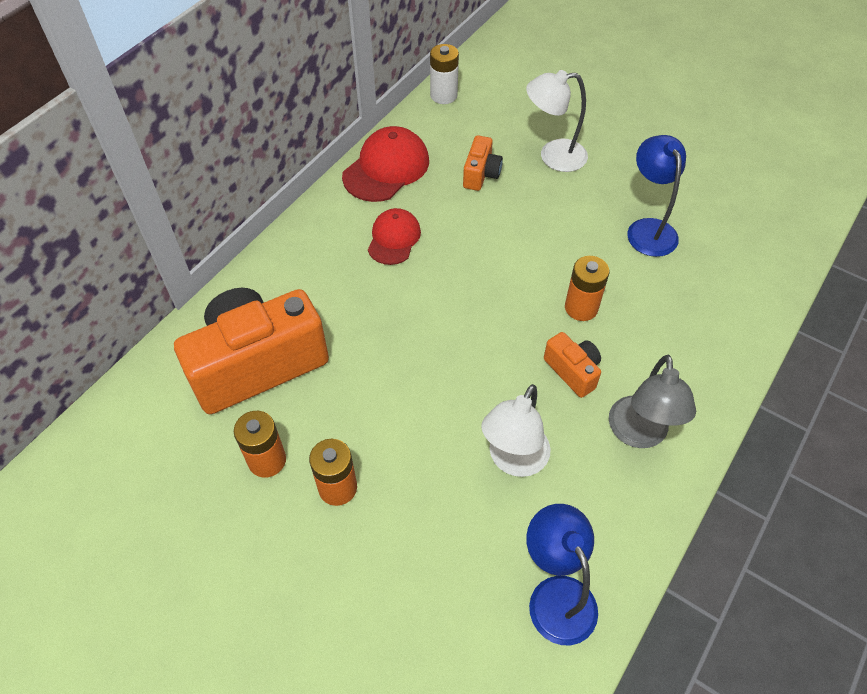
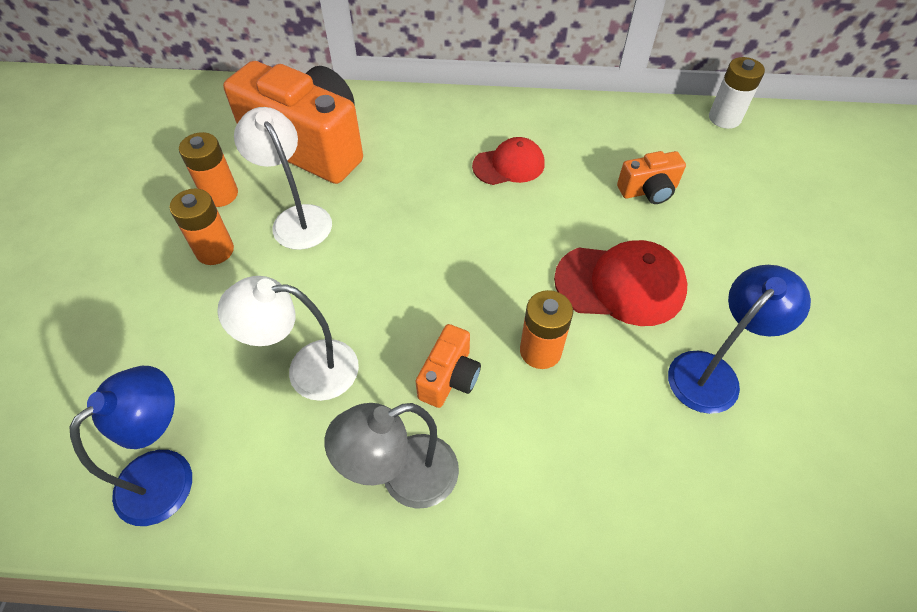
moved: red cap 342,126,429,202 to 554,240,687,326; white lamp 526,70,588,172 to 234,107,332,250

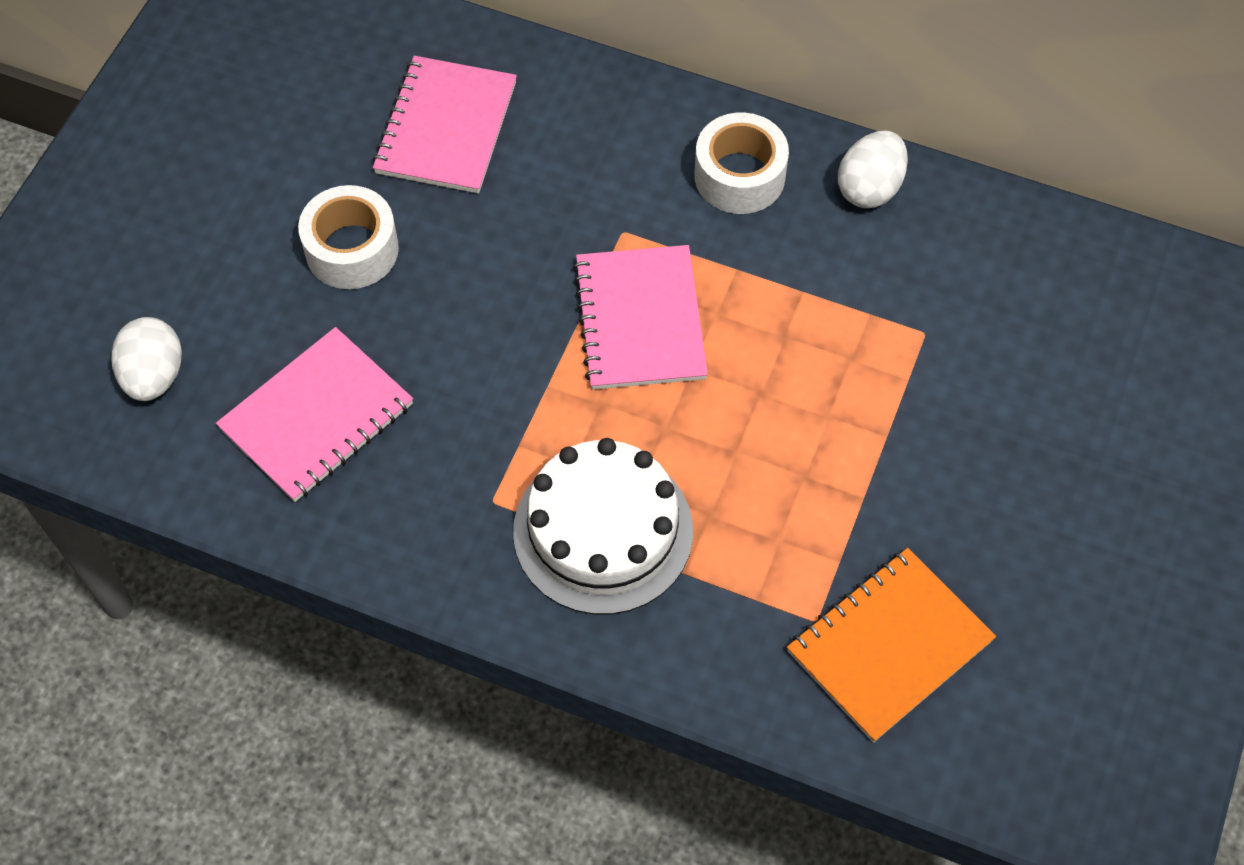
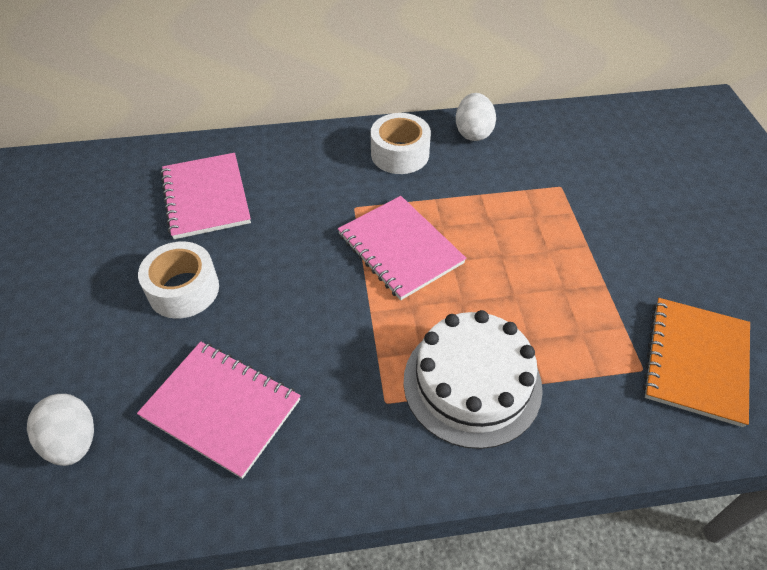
turned: pink notebook 216,327,413,502 = 137,342,301,479 75 degrees counterclockwise

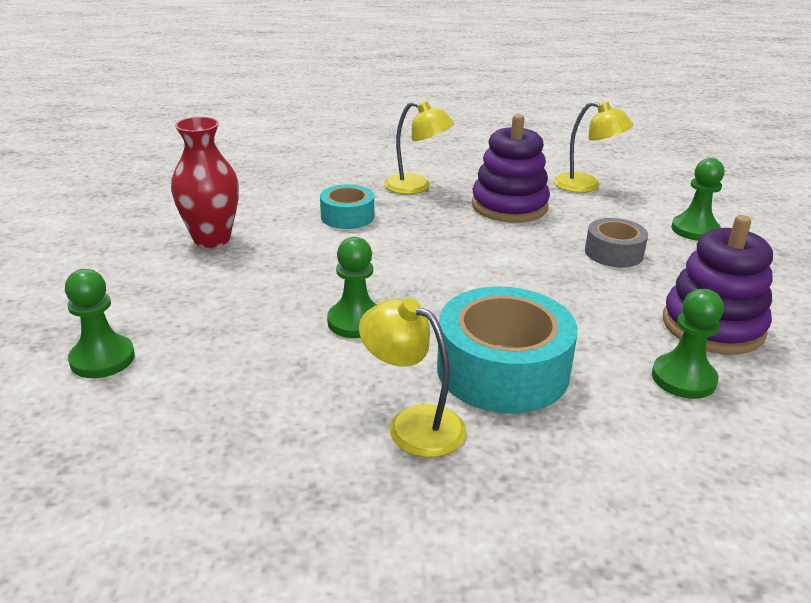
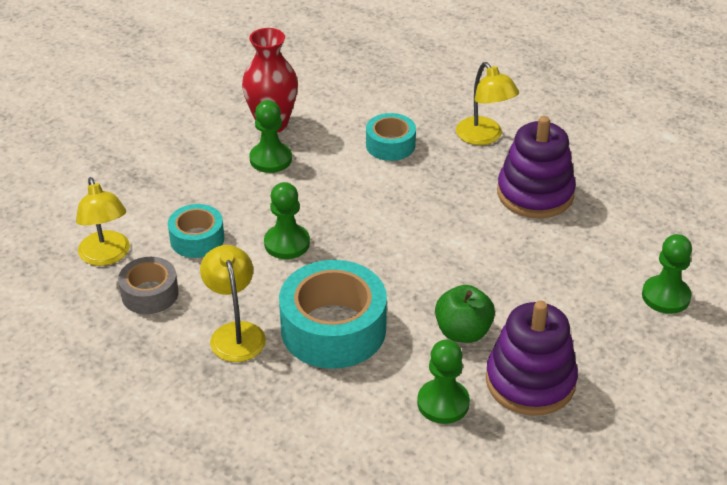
added: turquoise tape 168,204,224,258; green apple 435,285,495,343
moved: green pawn 65,269,135,378 to 249,100,292,173; yellow lamp 554,101,633,193 to 76,177,130,266; grey tape 585,218,648,267 to 118,257,179,314

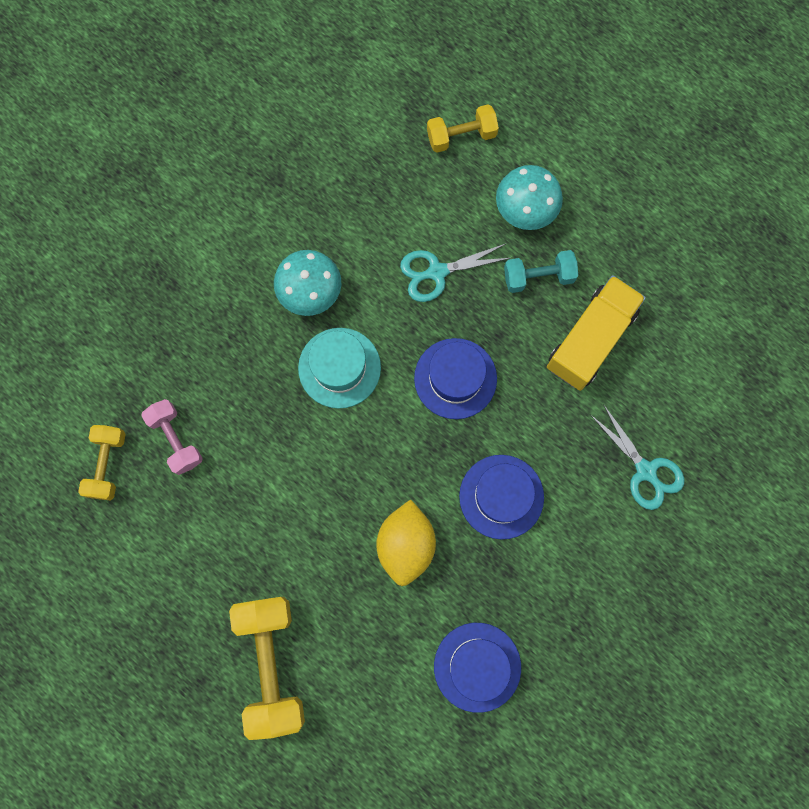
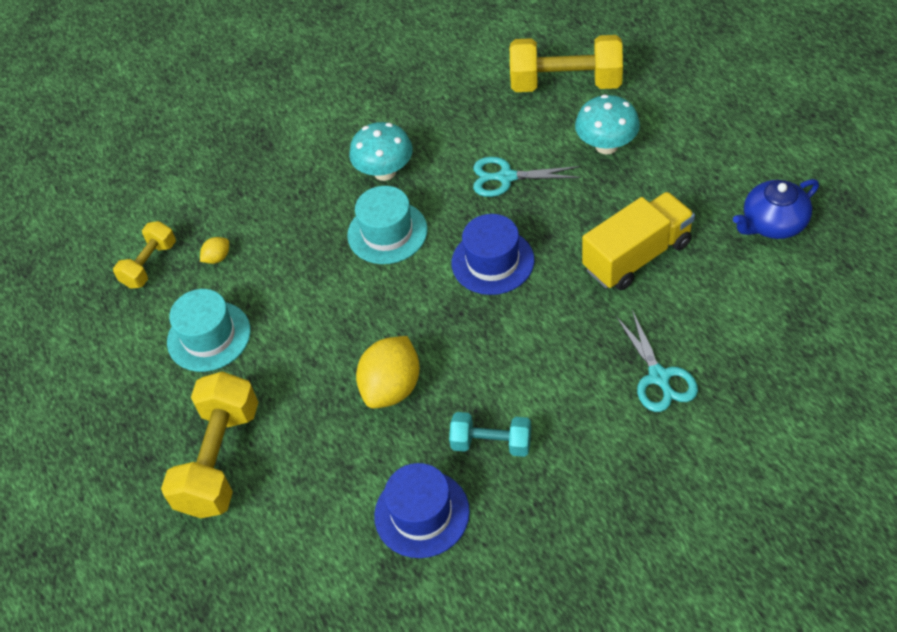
removed: blue hat 459,455,544,540
added: turquoise hat 167,289,251,372; blue teapot 733,179,819,239
moved: turquoise dumbbell 504,250,578,293 to 449,412,531,457
replaced: pink dumbbell 141,399,203,475 to yellow lemon 200,237,229,264
resized: yellow dumbbell 427,104,499,153 = 510,35,623,92 x1.75

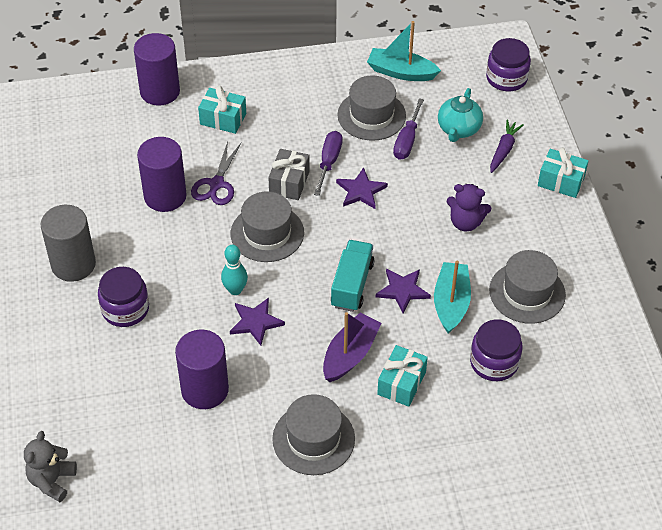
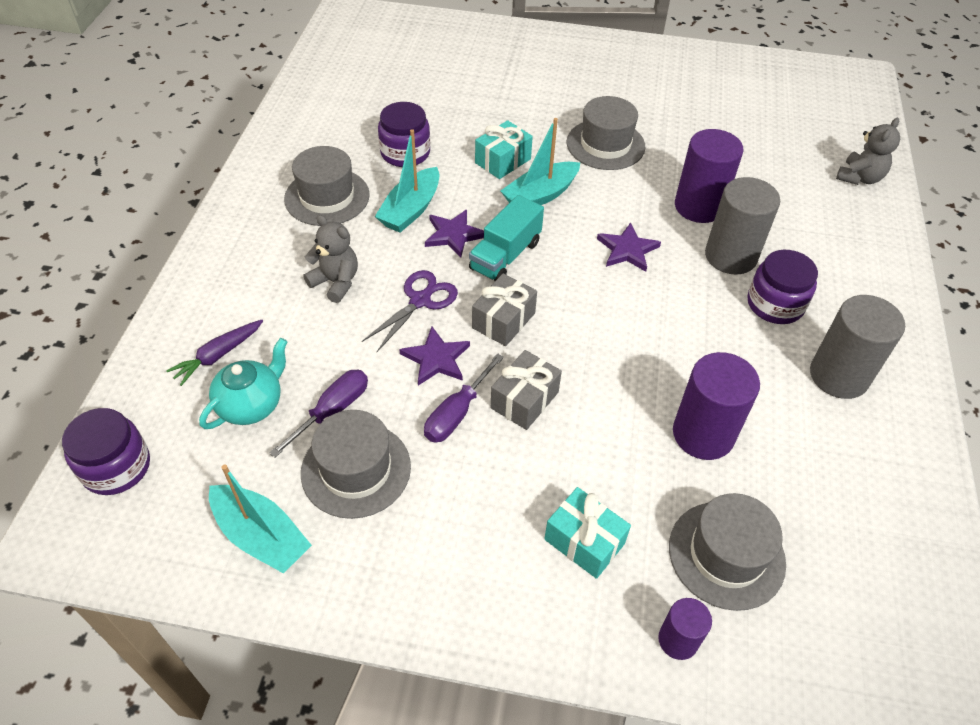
removed: turquoise bowling pin 221,245,248,295; turquoise gift 538,148,589,198
added: grey gift 472,273,537,346; grey cylinder 705,177,780,274
moved: purple scissors 191,142,241,205 to 362,270,458,352; grey hat 231,191,304,262 to 669,493,786,611
recoloured: purple boat 323,312,382,382 to turquoise boat 501,118,580,205; purple teddy bear 446,184,491,231 to grey teddy bear 303,215,358,303
resized: purple cylinder 134,33,180,106 = 658,598,712,660 x0.55

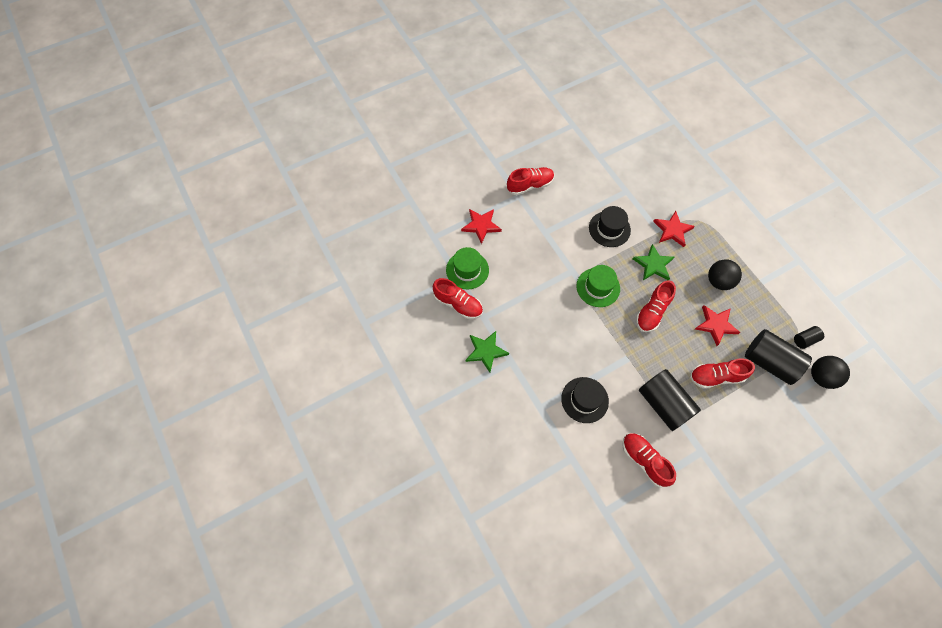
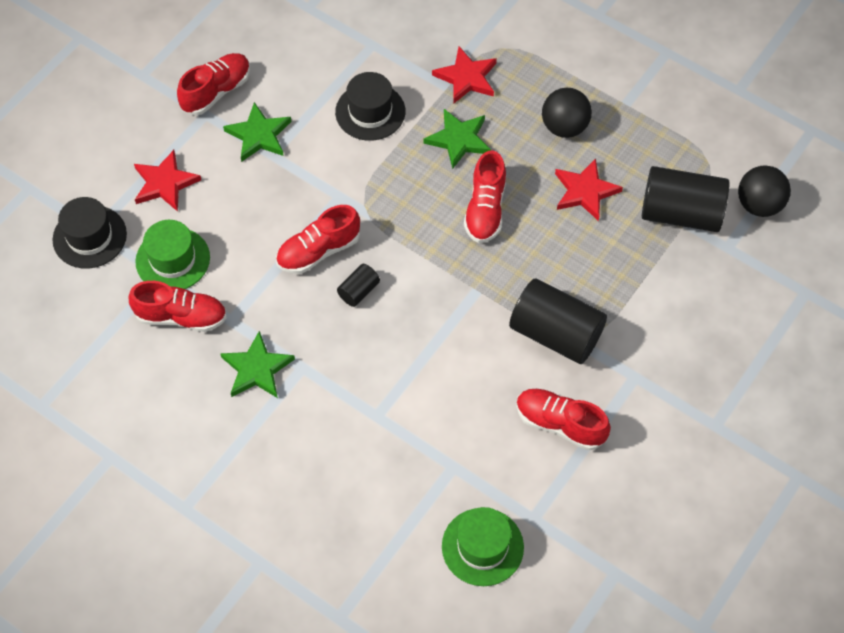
added: green star 223,102,291,162
moved: black hat 561,377,609,423 to 52,197,127,269; green hat 576,265,620,307 to 442,507,524,586; red shoe 690,358,755,389 to 276,205,360,274; black cylinder 794,326,824,349 to 337,264,380,307

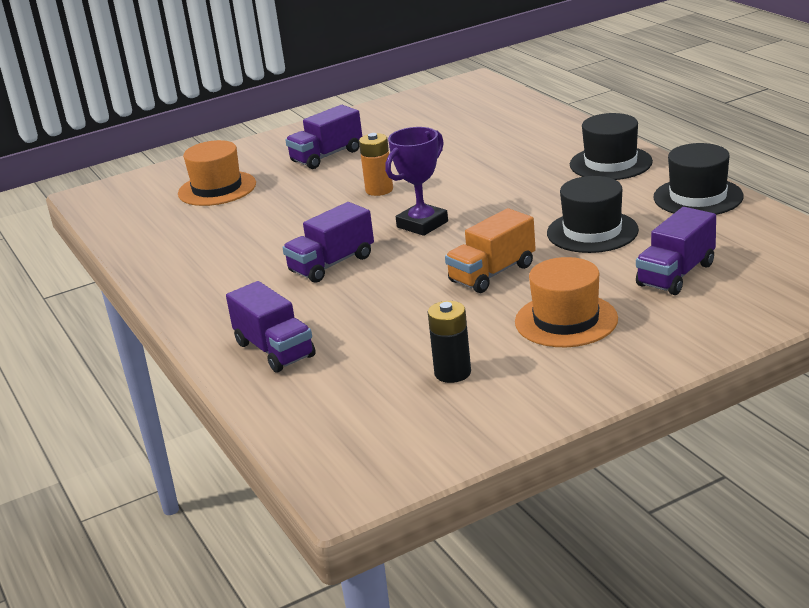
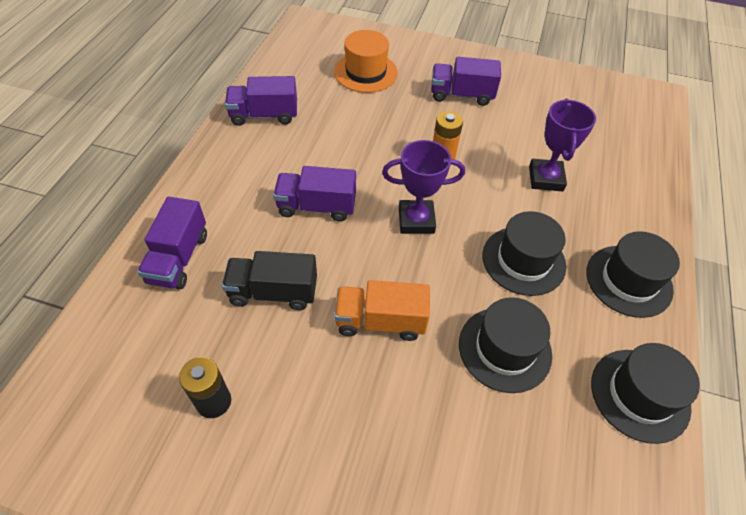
removed: orange hat 515,257,618,347
added: black truck 222,251,317,310; black hat 482,211,566,296; purple trophy 529,99,596,192
moved: purple truck 636,207,716,295 to 225,76,297,126

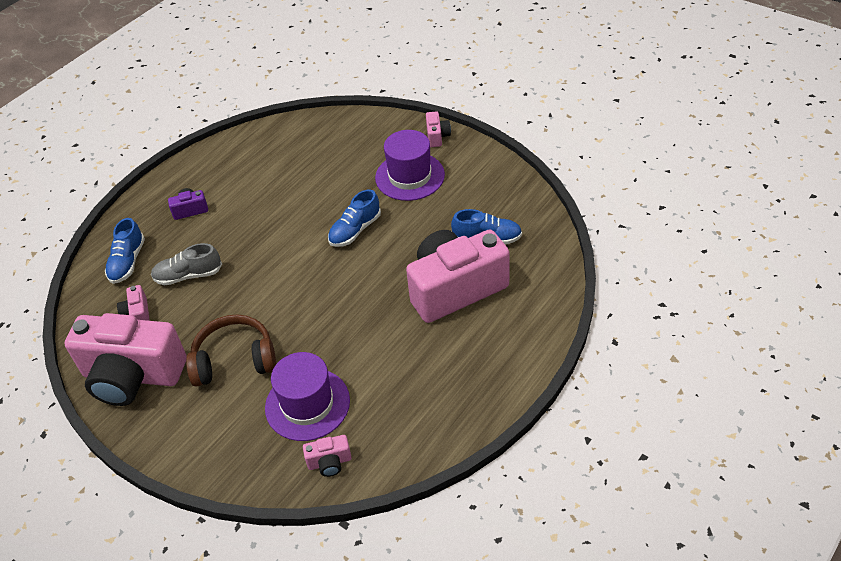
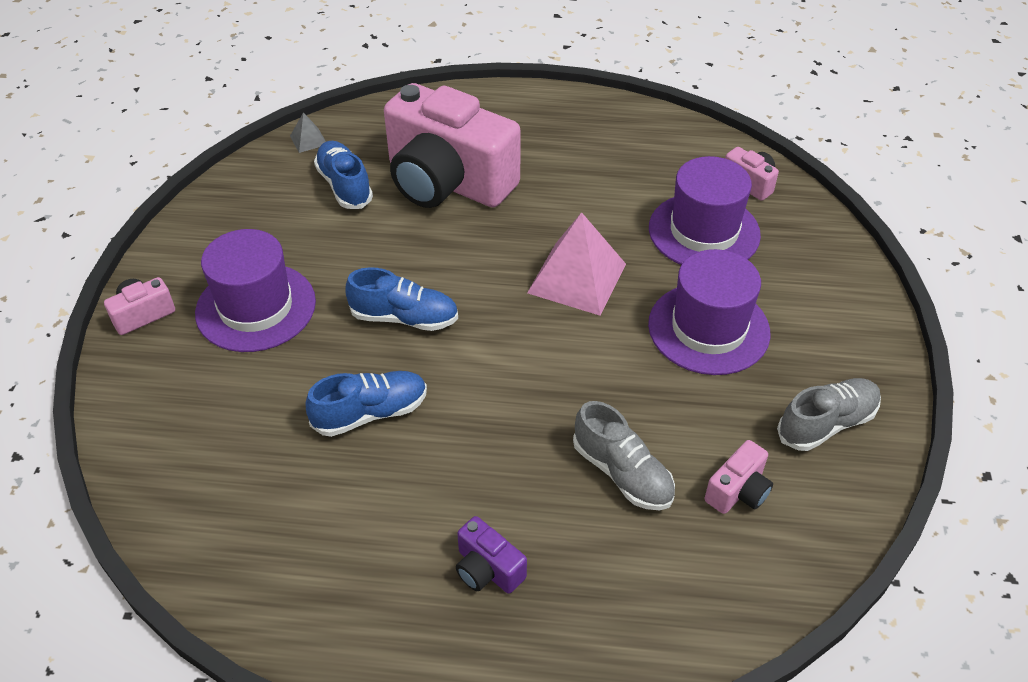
added: grey pyramid 290,112,326,153; pink pyramid 527,212,626,316
moved: blue shoe 105,218,145,284 to 306,371,427,437
replaced: pink camera 64,313,187,406 to grey shoe 777,378,881,451; brown headphones 186,314,276,387 to purple hat 648,249,770,375

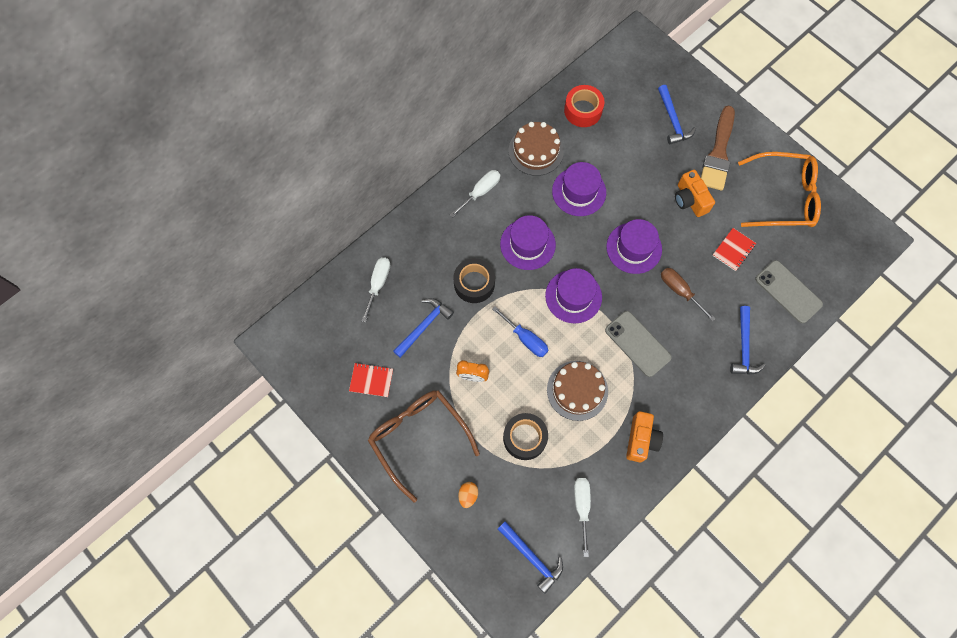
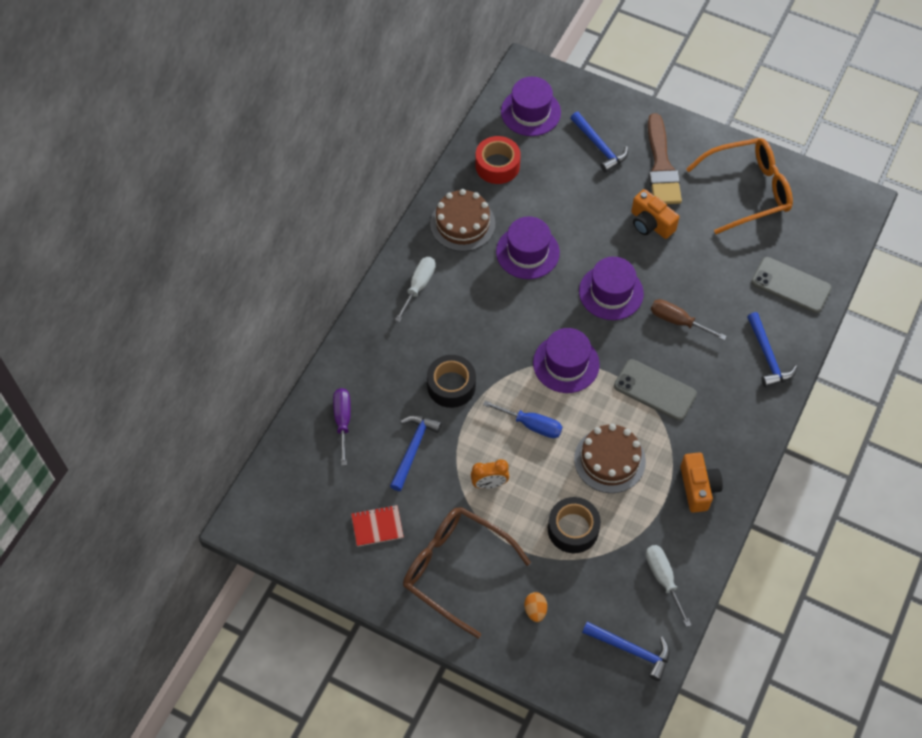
removed: red notebook 712,228,756,271
moved: purple hat 500,215,556,270 to 501,77,561,136
recoloured: white screwdriver 362,257,390,322 to purple screwdriver 333,388,351,466

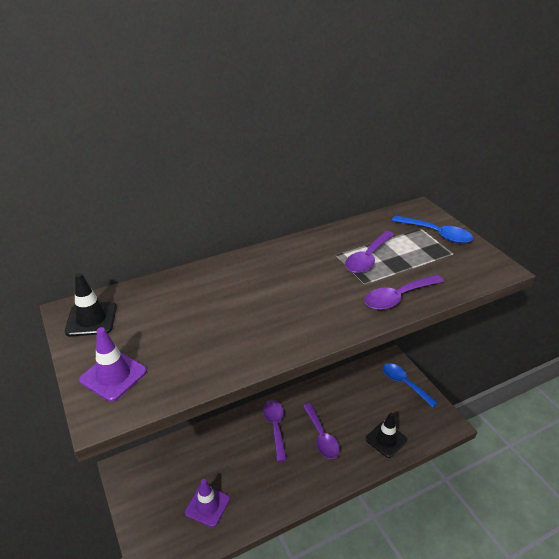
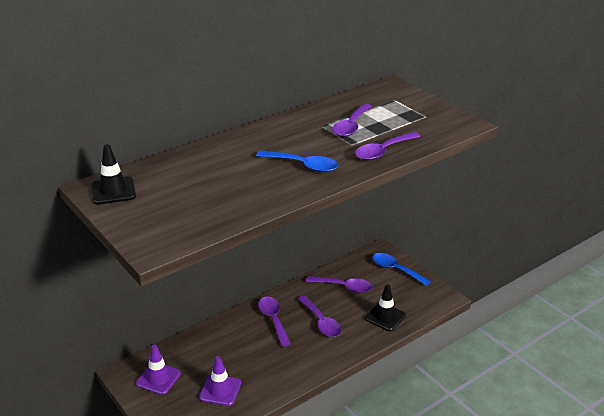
added: purple spoon 306,276,373,293
moved: purple traffic cone 79,327,147,401 to 136,345,181,395; blue spoon 392,215,473,243 to 256,150,338,173

